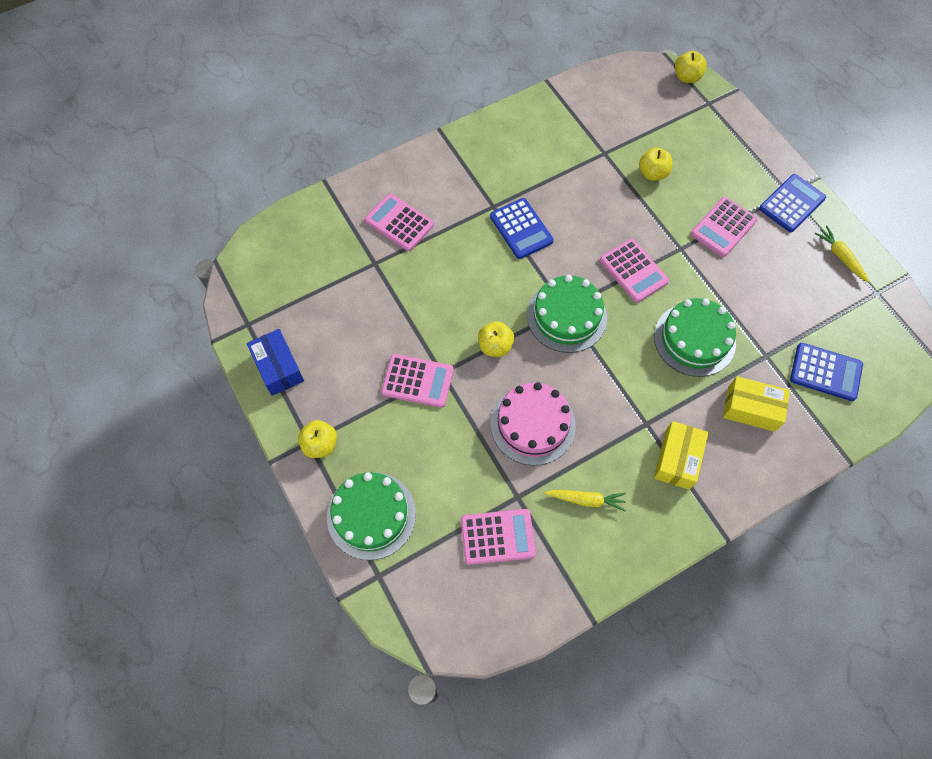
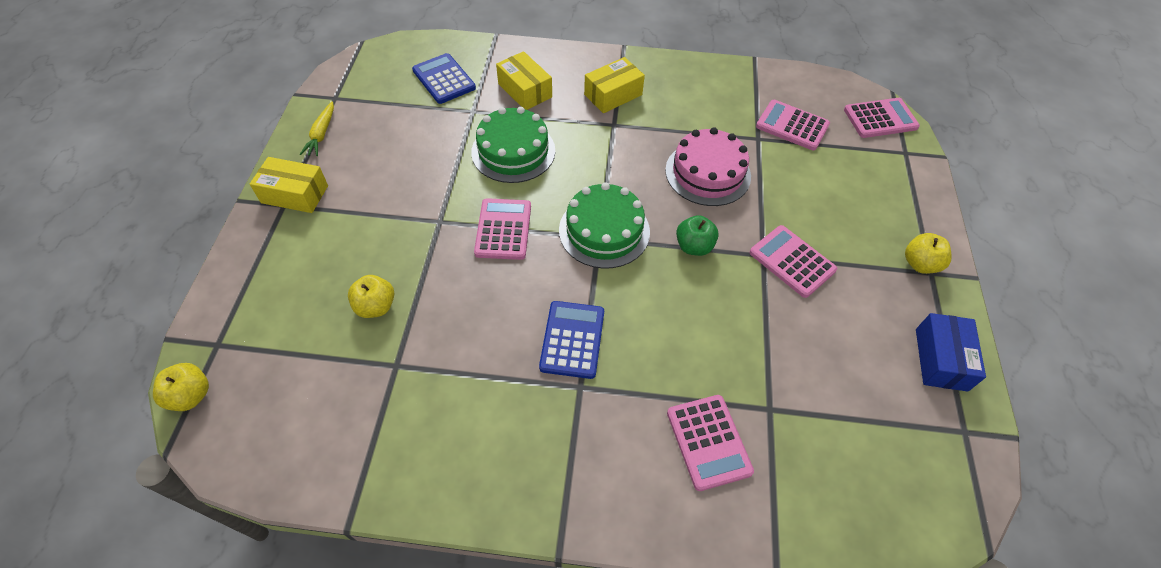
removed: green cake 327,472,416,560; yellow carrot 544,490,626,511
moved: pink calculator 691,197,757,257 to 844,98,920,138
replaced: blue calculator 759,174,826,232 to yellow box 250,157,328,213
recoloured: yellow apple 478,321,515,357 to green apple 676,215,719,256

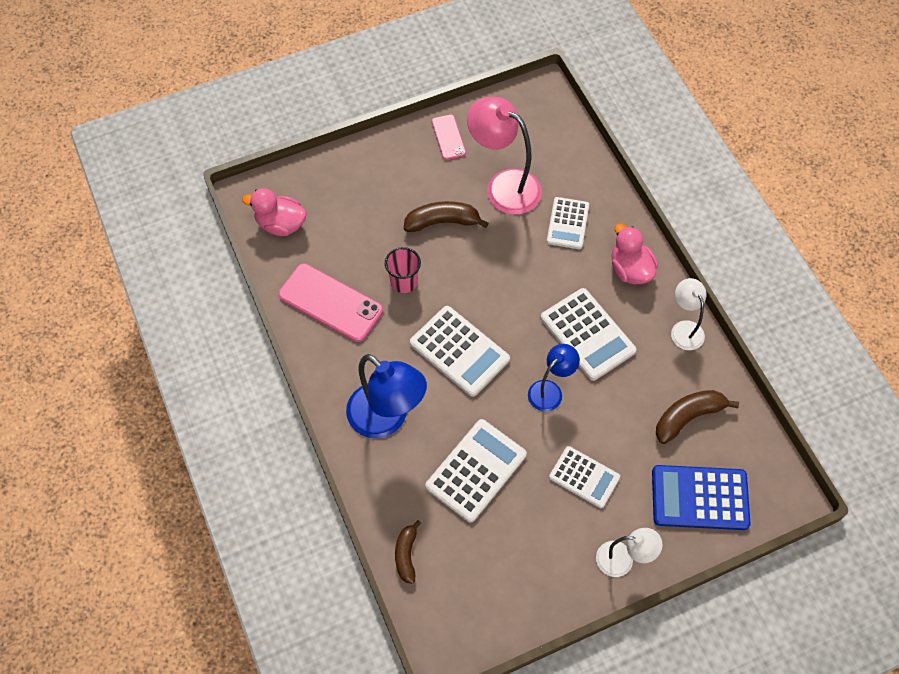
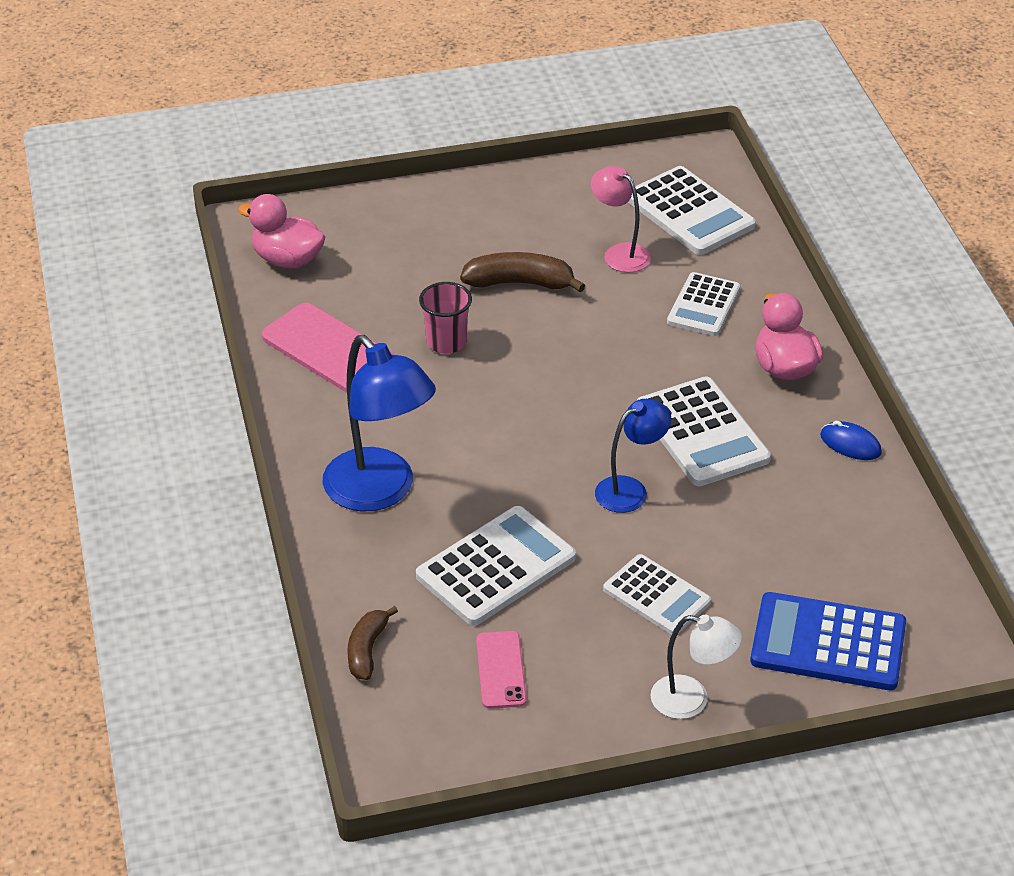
removed: brown banana 656,390,739,444
moved: white calculator 410,306,510,397 to 628,166,756,255; pink phone 432,114,466,160 to 476,631,527,709
replaced: white lamp 671,278,707,350 to blue mouse 820,421,882,460
resized: pink lamp 467,97,542,215 = 591,166,651,273 x0.57

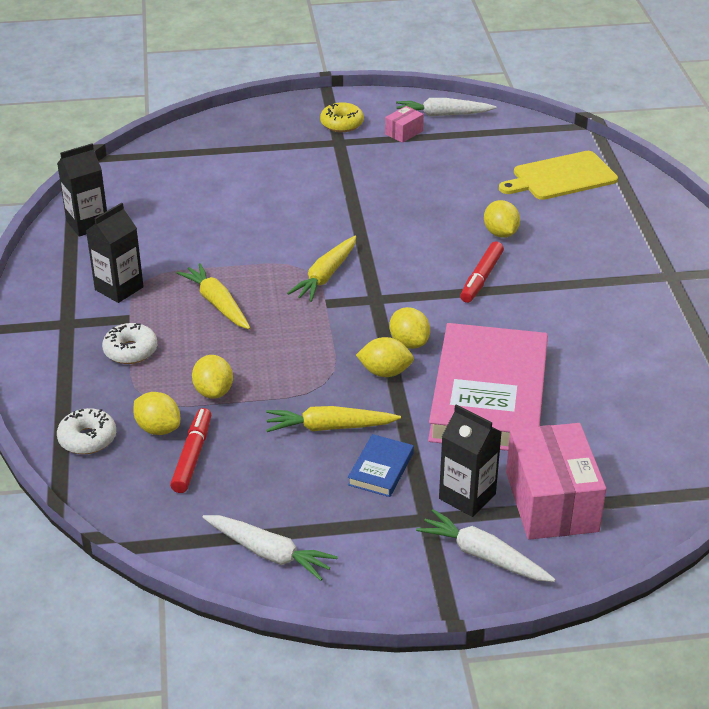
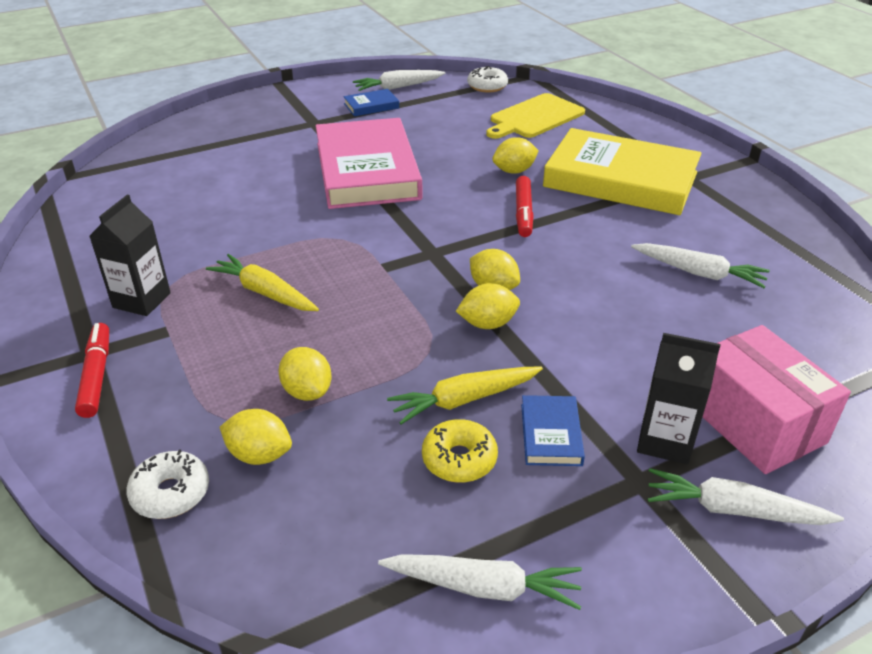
removed: black carton 57,144,107,237; yellow carrot 287,236,356,302
added: yellow book 543,128,702,215; white carrot 631,243,770,288
moved: white donut 102,323,157,364 to 467,66,508,93; red marker 170,408,211,493 to 75,323,109,418; yellow donut 320,102,364,132 to 422,419,498,483; pink book 428,323,548,451 to 316,118,423,209
replaced: pink box 385,106,424,143 to blue book 344,89,399,116
turned: yellow lemon 484,200,520,238 = 493,137,539,174 75 degrees counterclockwise

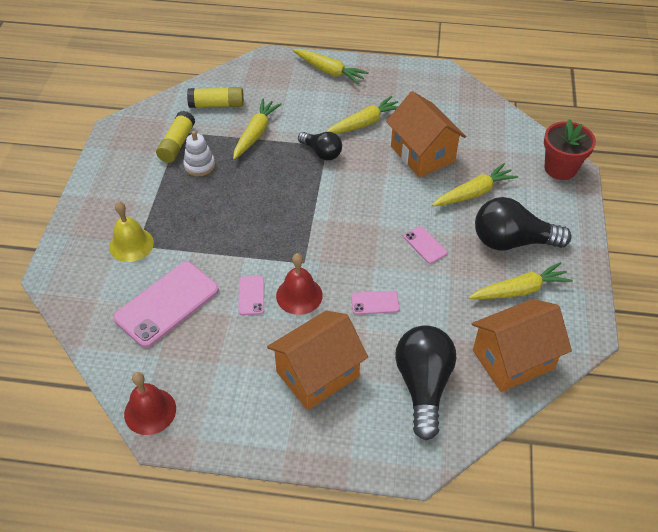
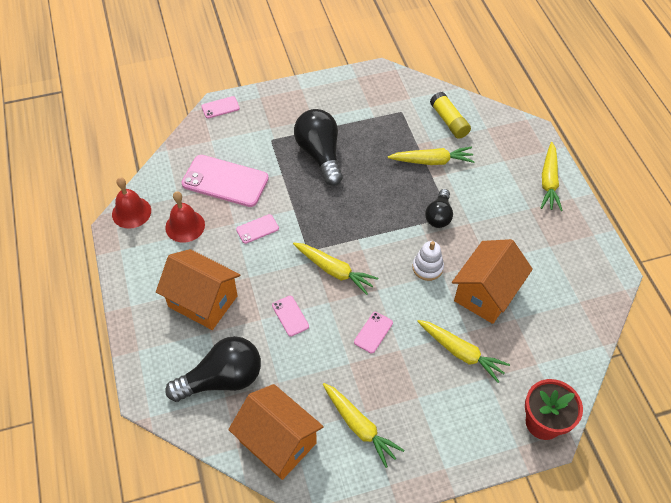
removed: yellow bell 109,201,154,262; yellow glue stick 156,111,195,163
added: pink phone 202,96,240,118
moved: white stacking toy 183,131,215,176 to 412,241,444,281; red bell 276,253,323,315 to 165,191,205,243; yellow carrot 326,96,398,134 to 293,243,378,295; black light bulb 475,197,572,251 to 294,109,343,186

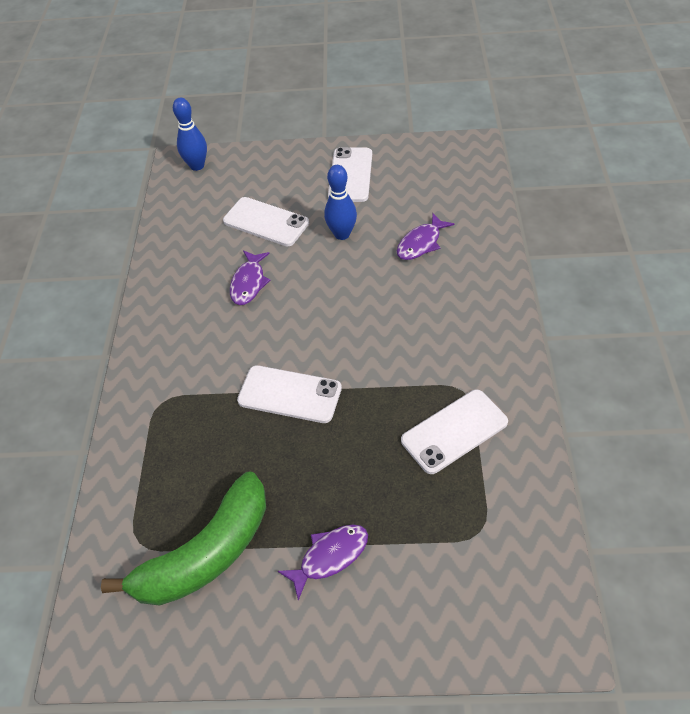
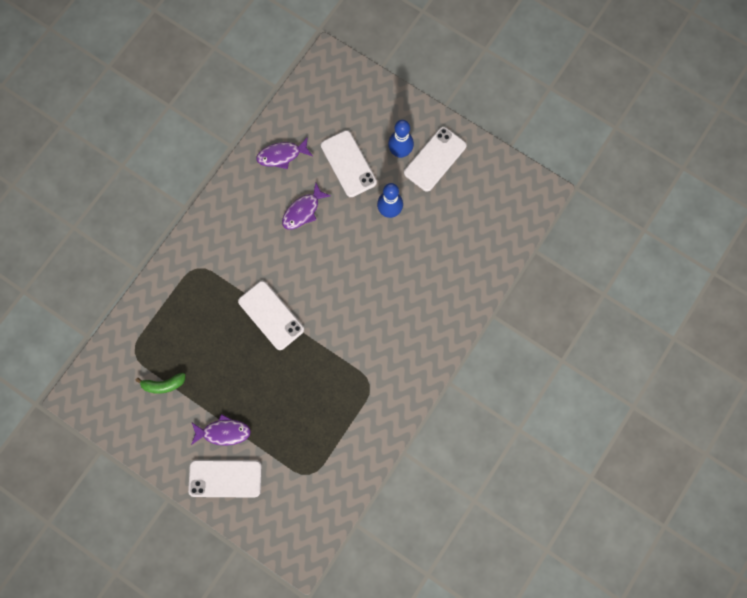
moved: blue bowling pin 173,98,207,171 to 388,120,414,158; purple fish 397,213,454,260 to 256,137,313,169; white phone 401,390,508,474 to 188,460,262,498
resized: green banana 101,471,266,606 = 136,373,185,394 x0.43

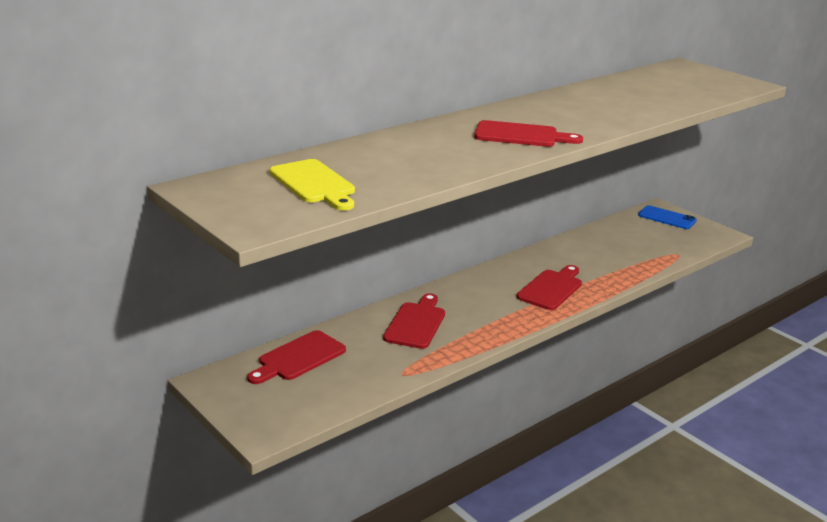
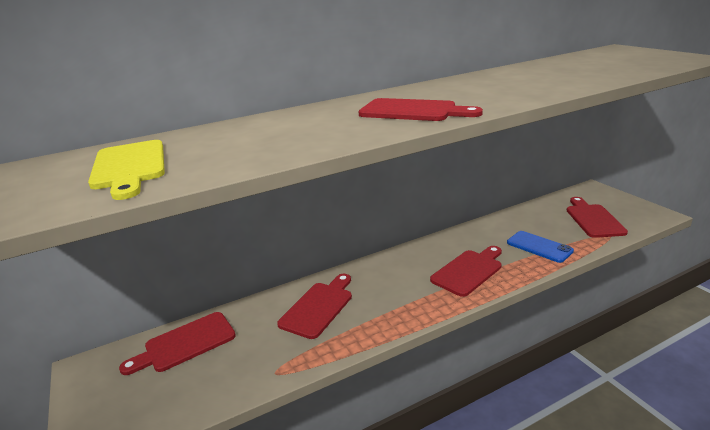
added: red cutting board 567,197,628,238
moved: blue phone 638,205,697,229 to 507,231,574,263

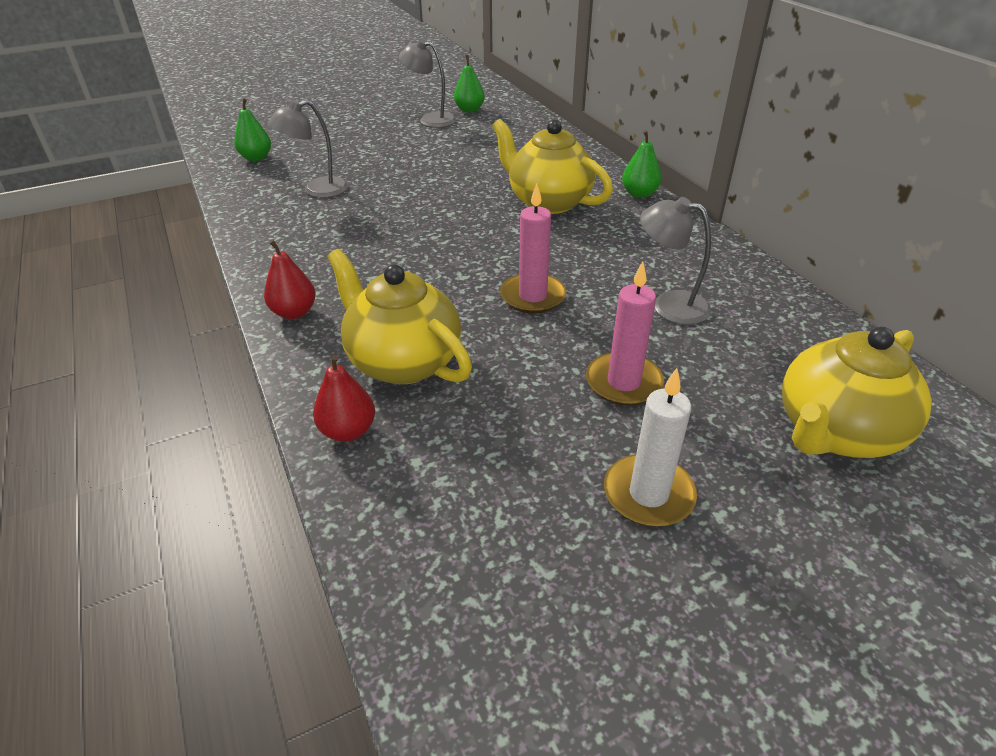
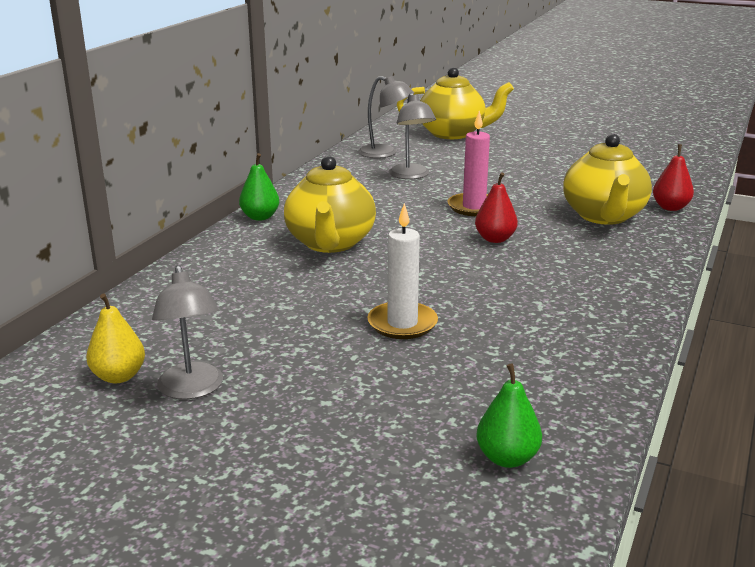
removed: pink candle 586,262,664,406
moved: red pear 264,240,316,319 to 475,172,518,243; grey lamp 267,100,348,198 to 358,76,414,158; white candle 604,368,697,527 to 367,203,438,339
recoloured: green pear 454,55,485,113 to yellow pear 86,294,145,383

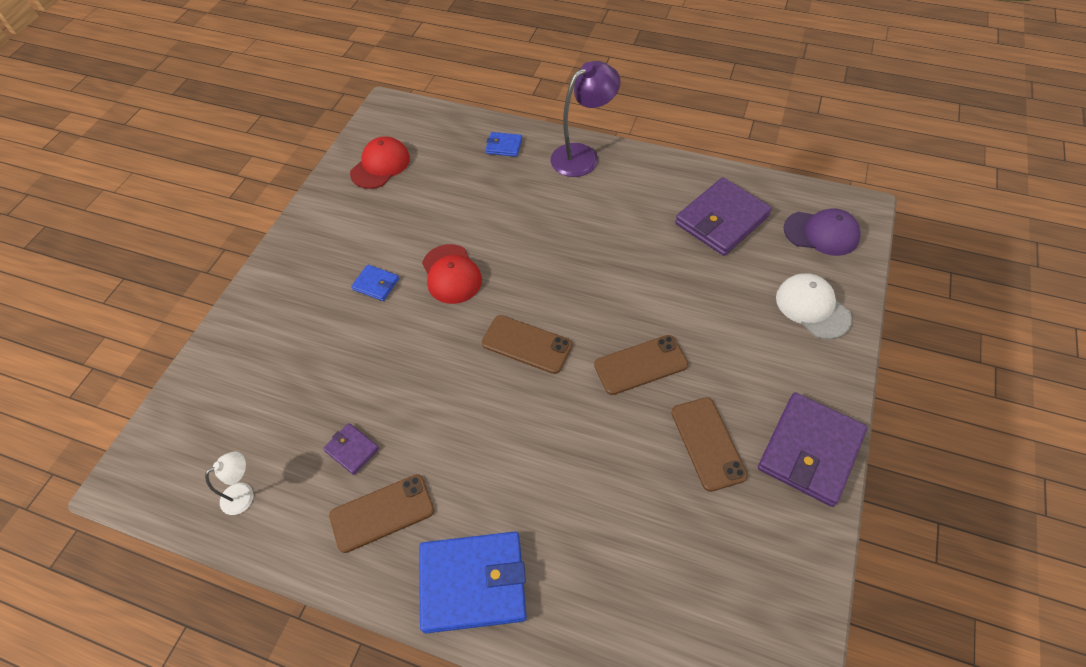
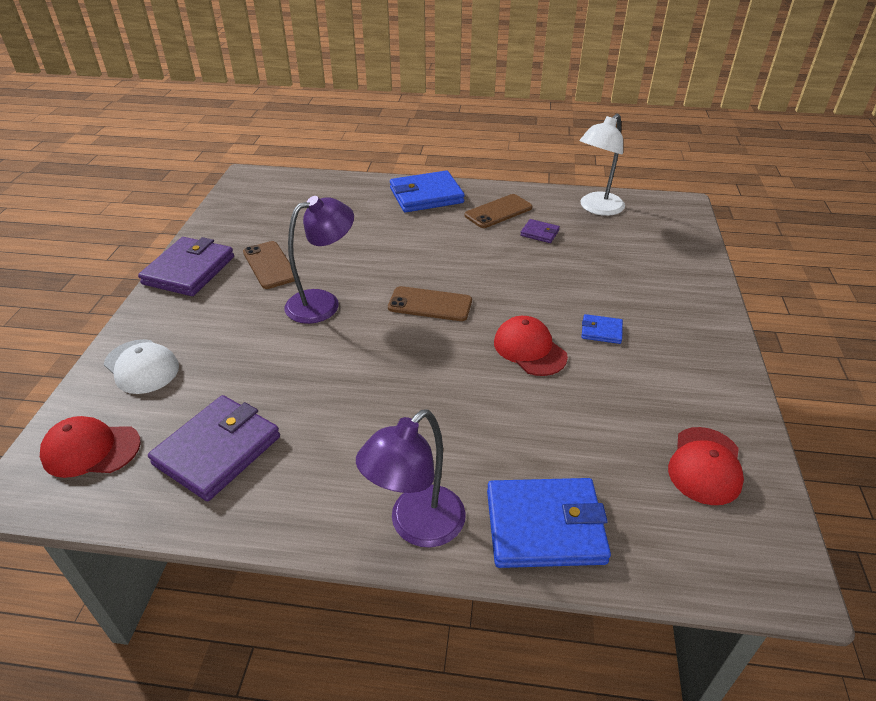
replaced: brown phone 594,335,688,395 to purple lamp 285,196,354,324
recoloured: purple cap 783,208,861,256 to red cap 40,416,141,478
resized: white lamp 205,452,253,515 = 580,114,625,216 x1.93; blue wallet 485,132,522,157 = 487,478,611,568 x2.11

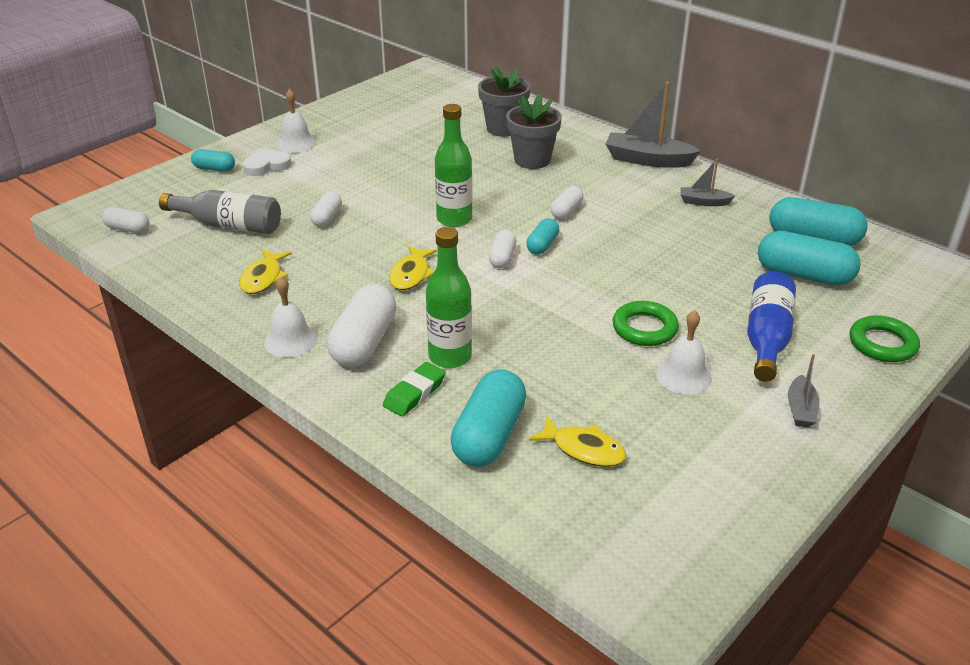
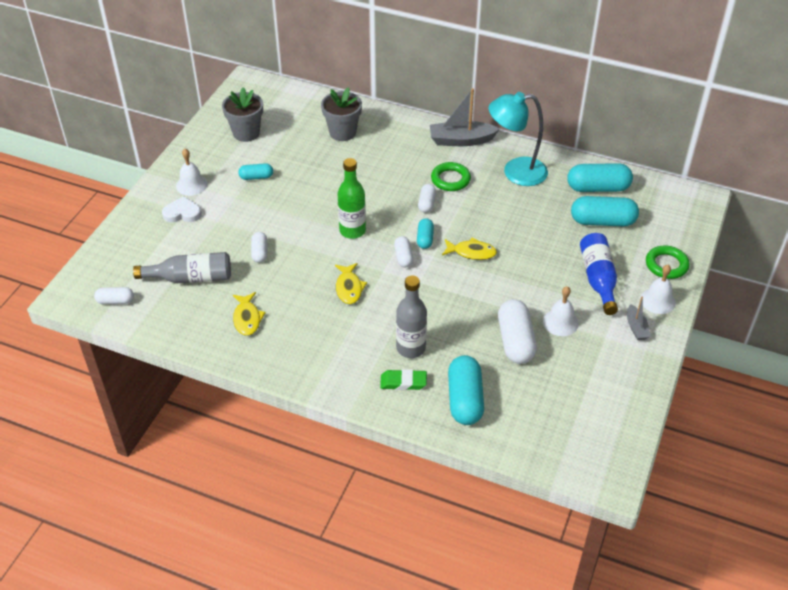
moved: turquoise capsule 191,149,235,171 to 238,163,273,180; white bell 264,276,317,358 to 640,265,676,314; white capsule 327,284,397,367 to 498,299,537,364; grey flower pot 506,94,562,169 to 222,87,263,142; yellow fish 529,416,626,467 to 442,237,497,260; green ring 613,301,679,346 to 431,162,471,191
replaced: grey boat 680,159,735,206 to turquoise lamp 489,92,548,186
recoloured: green bottle 426,227,472,368 to grey bottle 396,276,427,358
turned: white heart 243,148,292,176 = 162,196,201,222 45 degrees clockwise; green eraser 383,362,446,417 = 380,369,427,390 75 degrees clockwise

